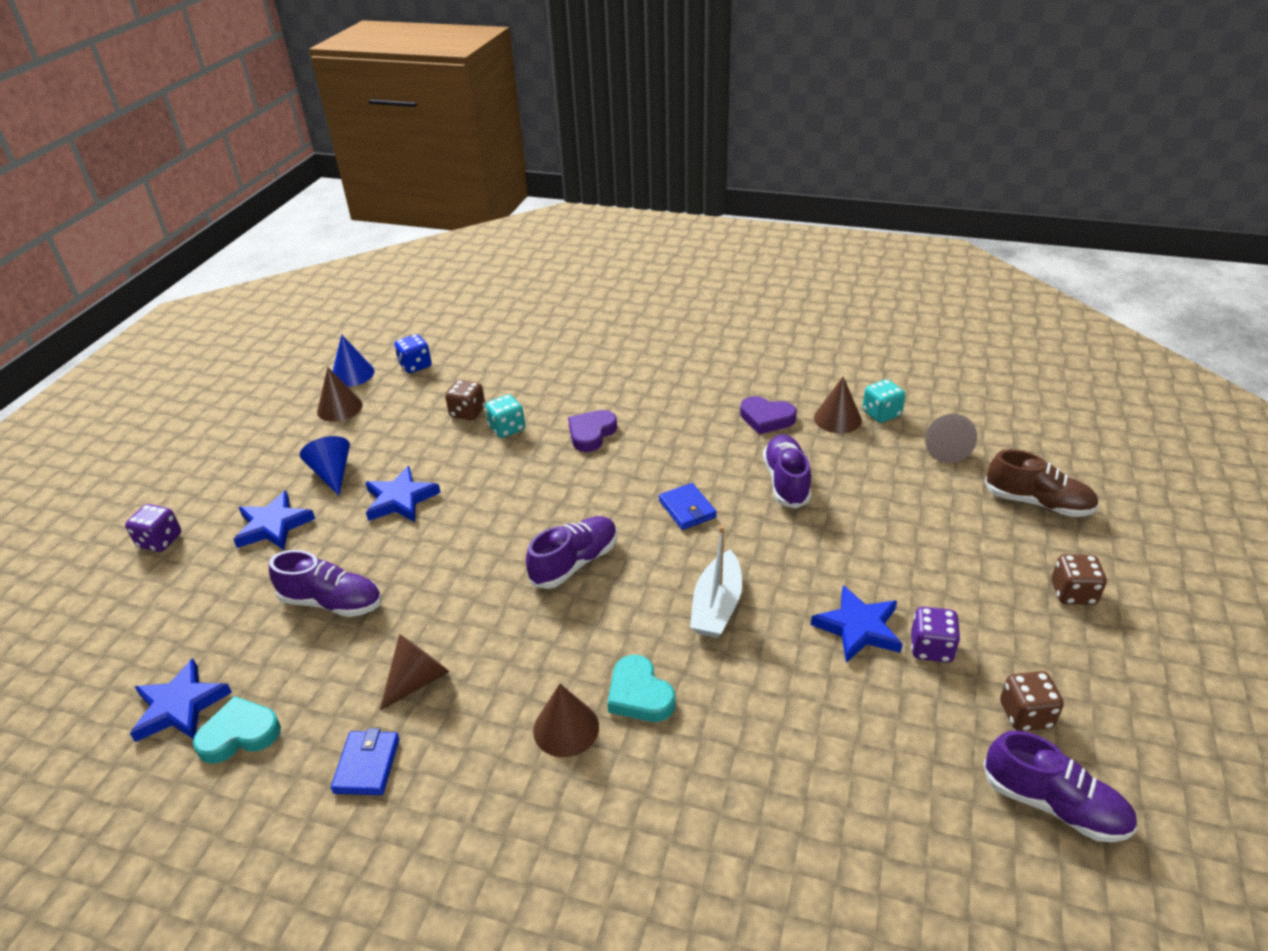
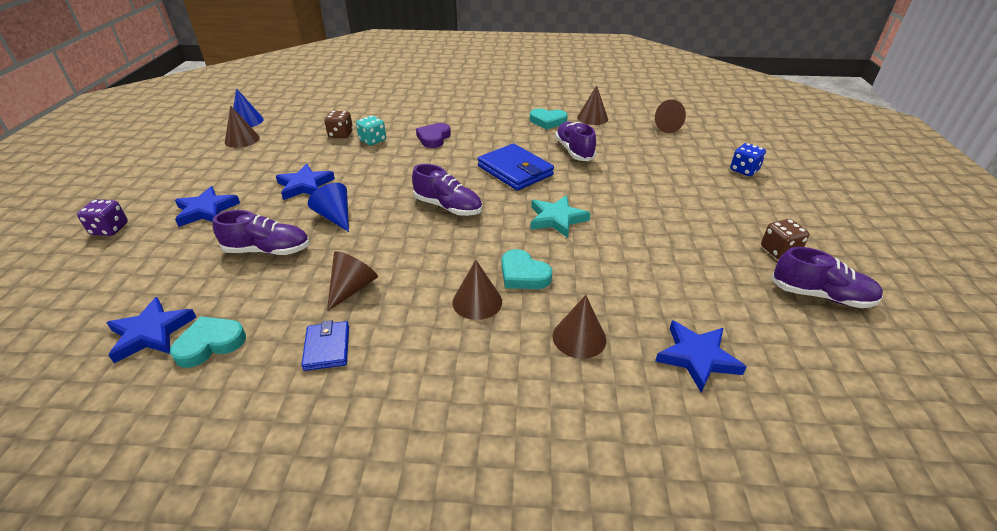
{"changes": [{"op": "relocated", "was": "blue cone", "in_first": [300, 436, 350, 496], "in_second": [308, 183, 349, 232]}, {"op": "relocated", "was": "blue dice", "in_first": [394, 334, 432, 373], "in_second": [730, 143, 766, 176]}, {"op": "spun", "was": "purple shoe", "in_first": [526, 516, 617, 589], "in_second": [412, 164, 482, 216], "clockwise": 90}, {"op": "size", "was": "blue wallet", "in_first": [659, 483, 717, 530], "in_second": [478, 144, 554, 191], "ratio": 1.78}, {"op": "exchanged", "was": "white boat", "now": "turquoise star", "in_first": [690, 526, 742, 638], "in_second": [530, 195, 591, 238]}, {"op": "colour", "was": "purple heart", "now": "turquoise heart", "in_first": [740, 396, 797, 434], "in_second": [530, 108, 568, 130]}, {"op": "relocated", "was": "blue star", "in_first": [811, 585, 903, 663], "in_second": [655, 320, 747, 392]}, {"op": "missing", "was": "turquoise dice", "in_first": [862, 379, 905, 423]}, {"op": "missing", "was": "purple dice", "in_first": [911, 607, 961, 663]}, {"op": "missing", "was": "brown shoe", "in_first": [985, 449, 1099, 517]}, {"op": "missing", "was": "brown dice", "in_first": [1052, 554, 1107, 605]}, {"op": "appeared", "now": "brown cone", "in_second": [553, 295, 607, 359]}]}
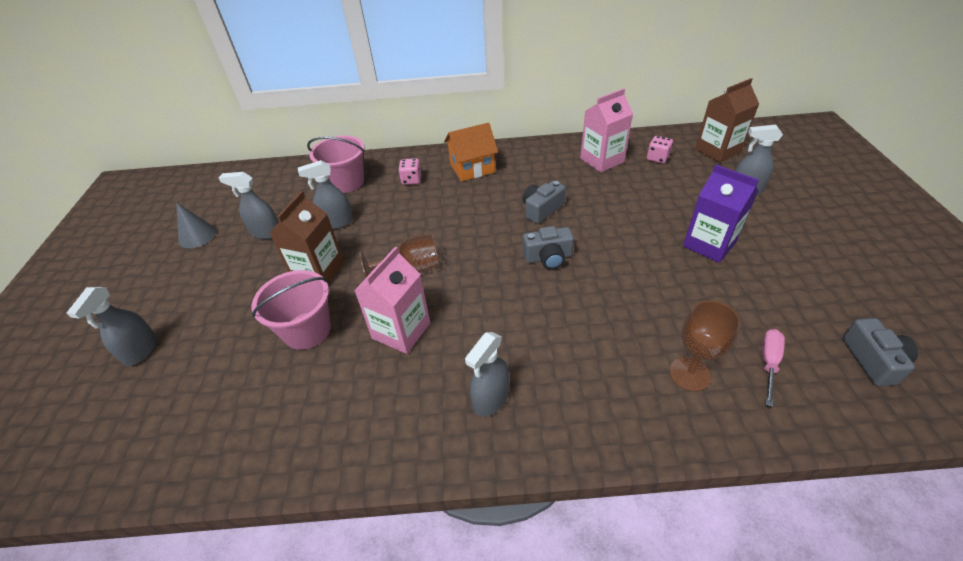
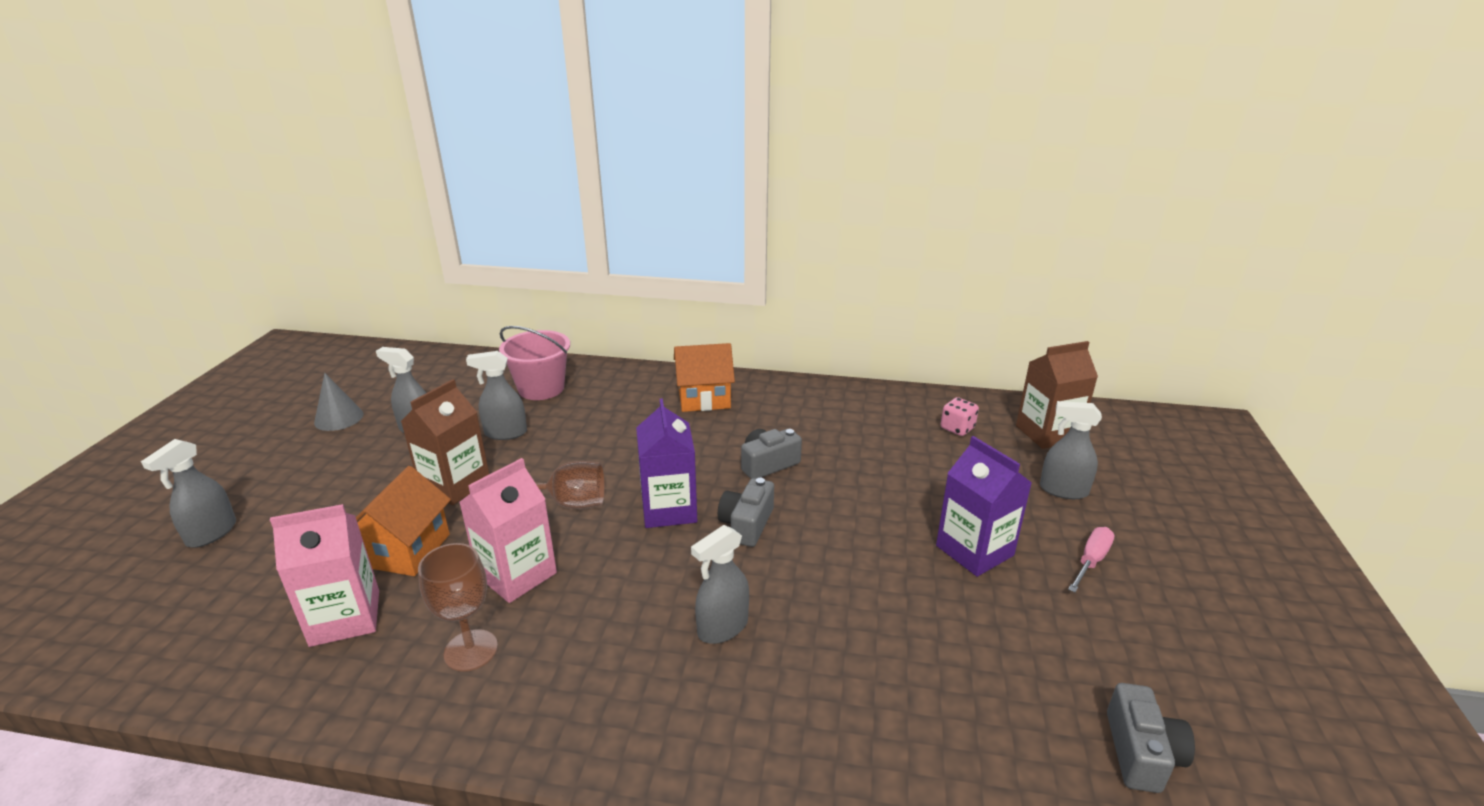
{"changes": [{"op": "exchanged", "was": "pink bucket", "now": "orange house", "in_first": [252, 270, 331, 350], "in_second": [356, 466, 451, 576]}, {"op": "missing", "was": "pink dice", "in_first": [398, 158, 422, 185]}, {"op": "relocated", "was": "grey spray bottle", "in_first": [465, 332, 509, 417], "in_second": [691, 525, 749, 644]}, {"op": "spun", "was": "grey camera", "in_first": [523, 226, 574, 270], "in_second": [718, 478, 774, 547], "clockwise": 105}, {"op": "relocated", "was": "pink carton", "in_first": [580, 88, 633, 172], "in_second": [270, 504, 379, 647]}, {"op": "relocated", "was": "brown goblet", "in_first": [670, 300, 741, 391], "in_second": [418, 543, 498, 672]}, {"op": "relocated", "was": "pink screwdriver", "in_first": [762, 329, 785, 407], "in_second": [1068, 527, 1115, 592]}, {"op": "appeared", "now": "purple carton", "in_second": [636, 398, 697, 528]}]}
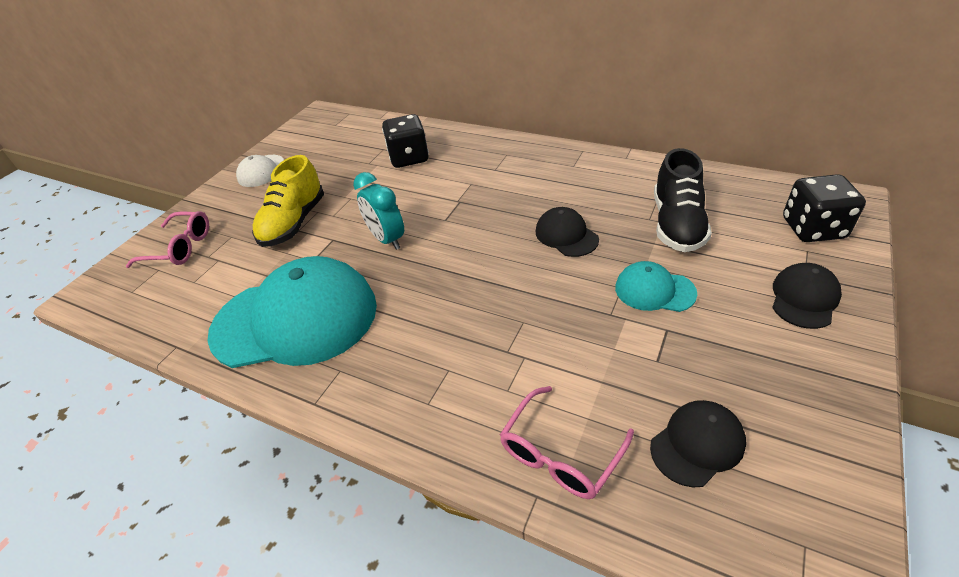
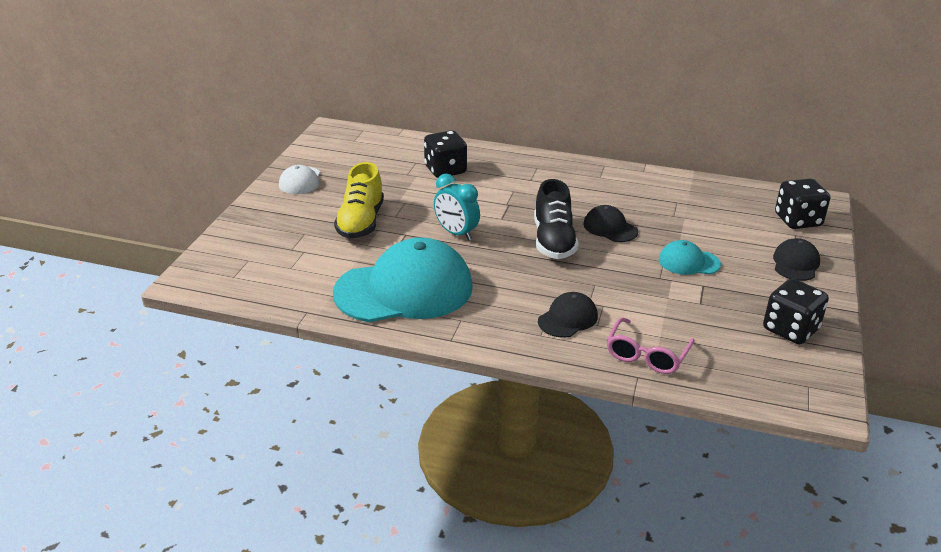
{"changes": [{"op": "missing", "was": "pink glasses", "in_first": [126, 211, 209, 268]}, {"op": "relocated", "was": "black cap", "in_first": [650, 400, 746, 487], "in_second": [538, 292, 598, 338]}, {"op": "relocated", "was": "black shoe", "in_first": [654, 148, 712, 252], "in_second": [534, 179, 579, 259]}, {"op": "appeared", "now": "black dice", "in_second": [763, 279, 829, 344]}]}
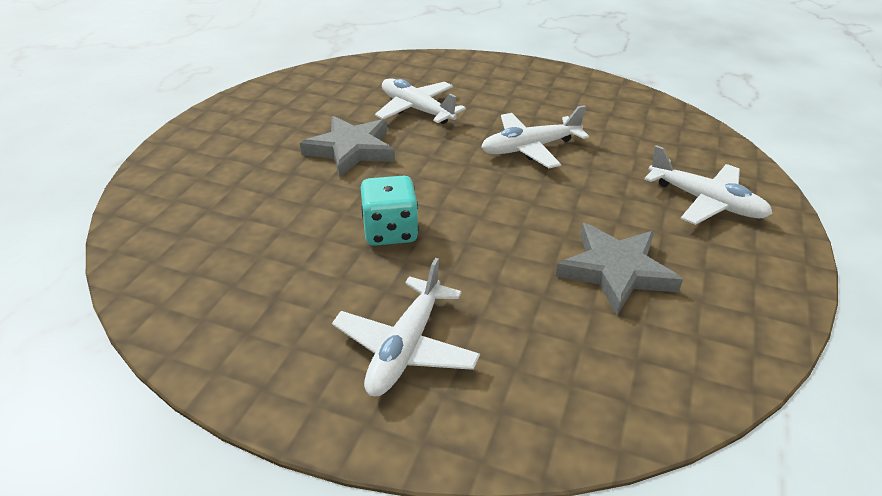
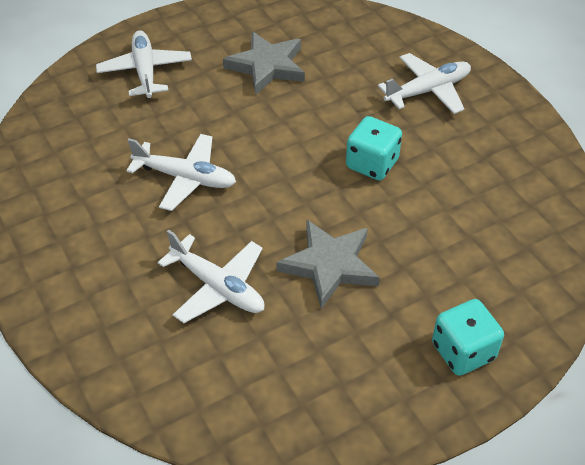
{"changes": [{"op": "spun", "was": "white plane", "in_first": [375, 78, 466, 124], "in_second": [158, 230, 264, 323], "clockwise": -45}, {"op": "appeared", "now": "turquoise dice", "in_second": [432, 299, 504, 376]}]}
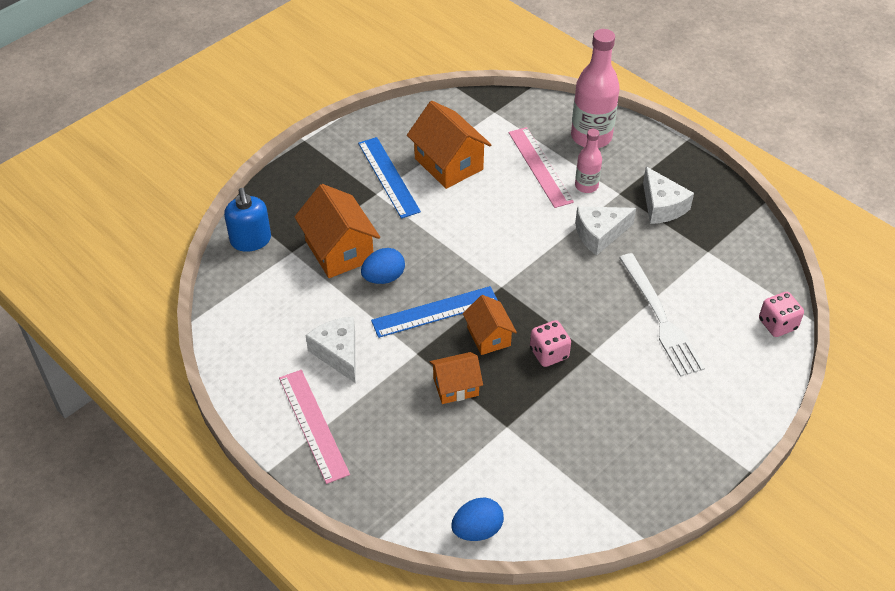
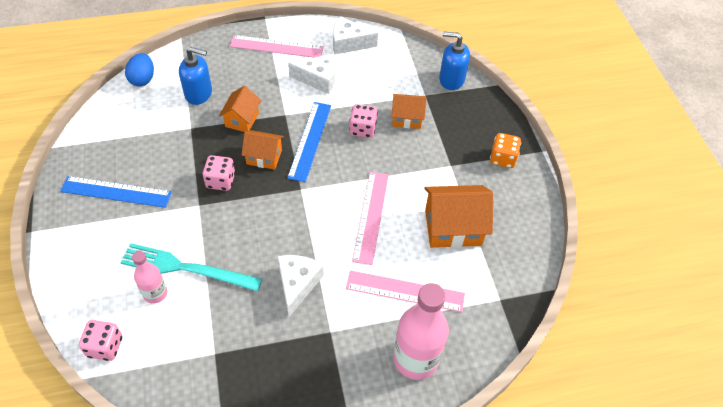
{"changes": [{"op": "size", "was": "orange house", "in_first": [295, 184, 380, 278], "in_second": [392, 94, 427, 129], "ratio": 0.61}, {"op": "relocated", "was": "blue ruler", "in_first": [358, 137, 421, 218], "in_second": [60, 176, 172, 208]}, {"op": "exchanged", "was": "blue egg", "now": "pink dice", "in_first": [361, 248, 405, 284], "in_second": [349, 104, 378, 138]}, {"op": "relocated", "was": "pink bottle", "in_first": [575, 129, 602, 193], "in_second": [132, 251, 167, 304]}, {"op": "colour", "was": "white fork", "now": "turquoise fork", "in_first": [619, 253, 705, 377], "in_second": [120, 243, 262, 291]}, {"op": "relocated", "was": "white cheese", "in_first": [643, 167, 694, 224], "in_second": [333, 16, 378, 54]}, {"op": "appeared", "now": "blue soap dispenser", "in_second": [179, 47, 212, 105]}, {"op": "appeared", "now": "pink ruler", "in_second": [352, 172, 389, 265]}, {"op": "appeared", "now": "orange dice", "in_second": [490, 133, 521, 168]}]}
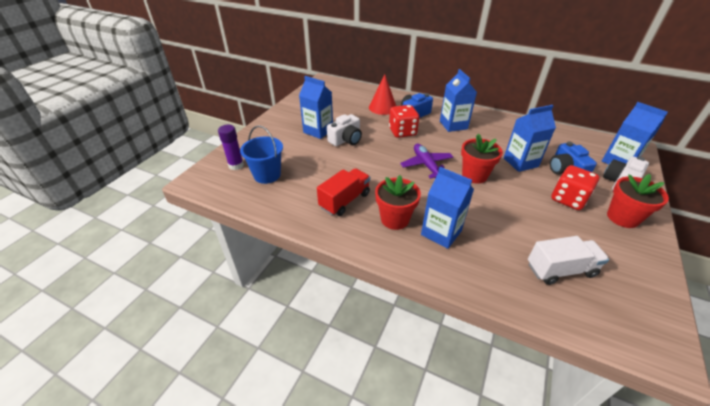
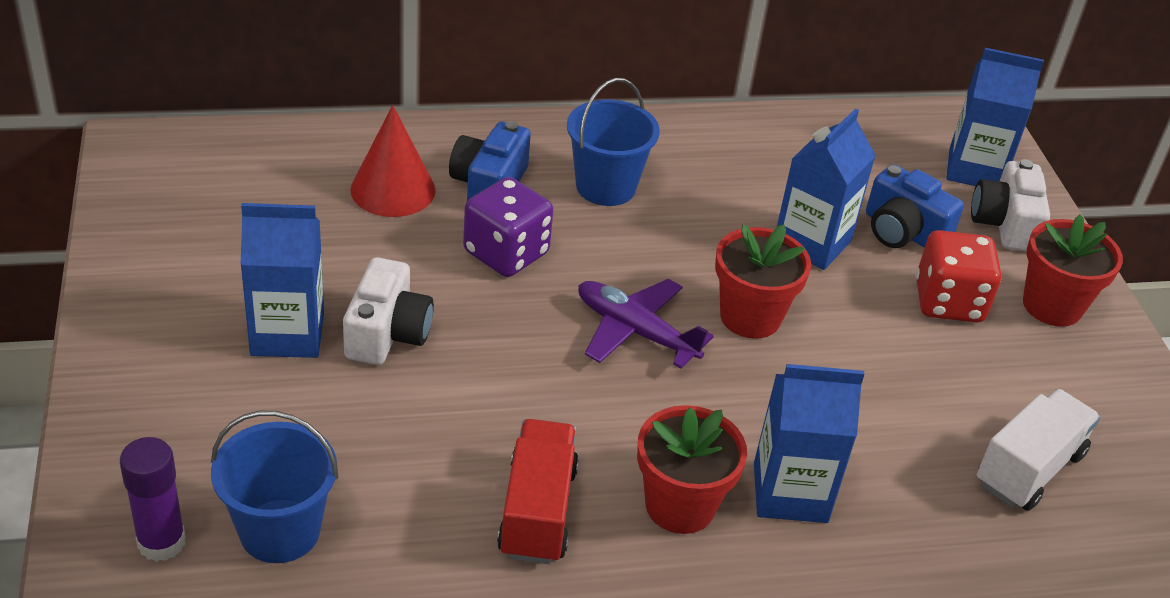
{"changes": [{"op": "colour", "was": "red dice", "now": "purple dice", "in_first": [389, 105, 419, 138], "in_second": [463, 177, 553, 277]}, {"op": "exchanged", "was": "blue carton", "now": "blue bucket", "in_first": [440, 69, 477, 132], "in_second": [567, 78, 660, 206]}]}
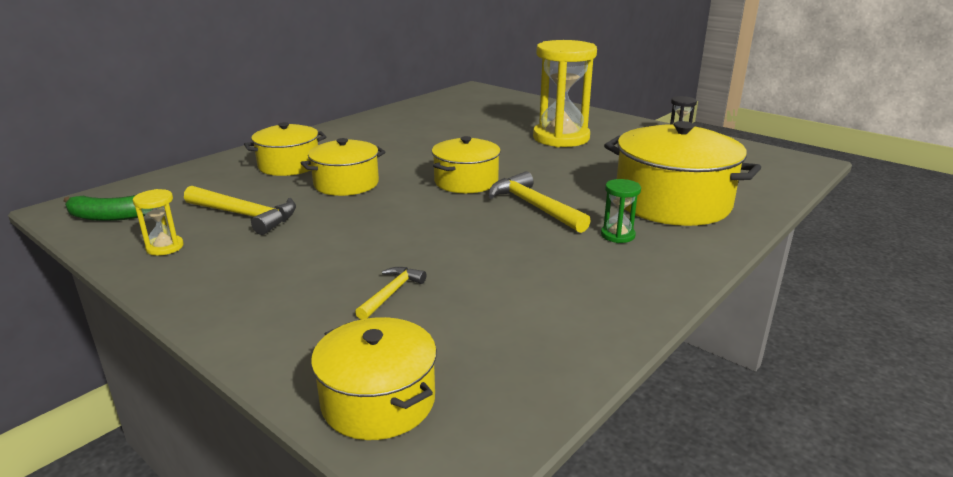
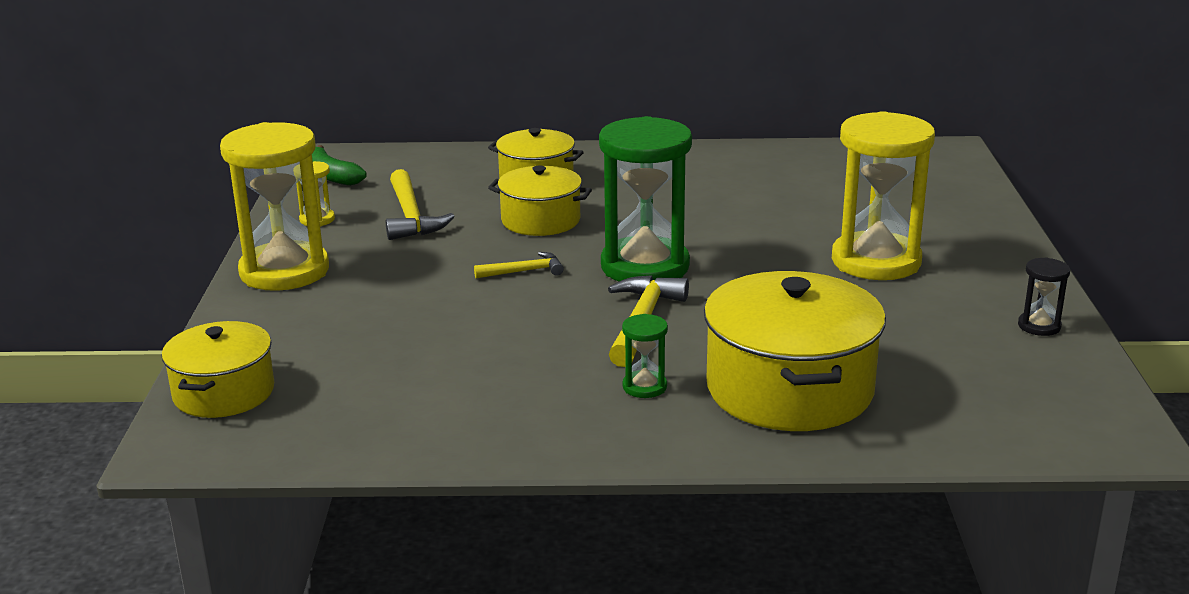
{"changes": [{"op": "relocated", "was": "yellow hammer", "in_first": [355, 267, 426, 320], "in_second": [474, 252, 564, 279]}, {"op": "exchanged", "was": "yellow pot", "now": "green hourglass", "in_first": [432, 136, 501, 193], "in_second": [599, 116, 692, 281]}, {"op": "appeared", "now": "yellow hourglass", "in_second": [220, 122, 329, 291]}]}
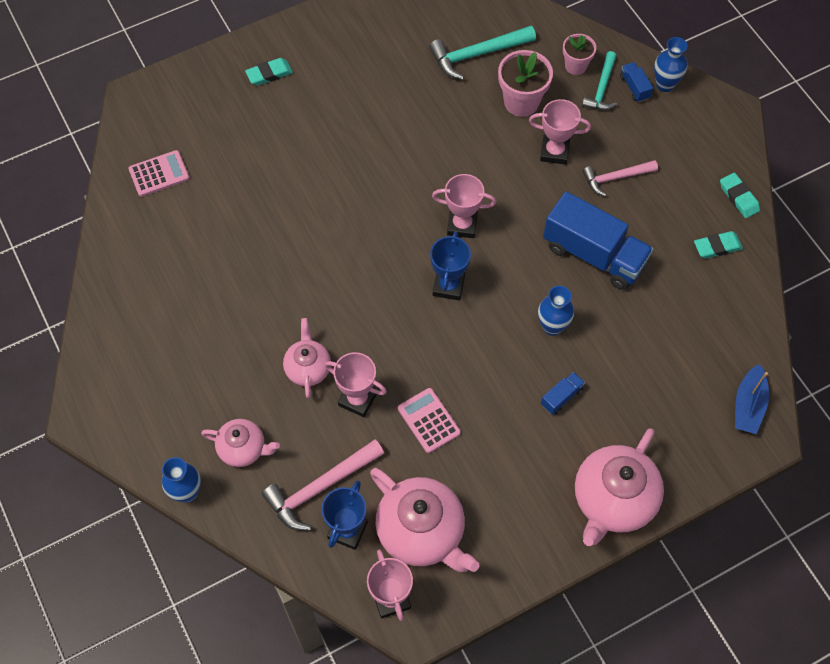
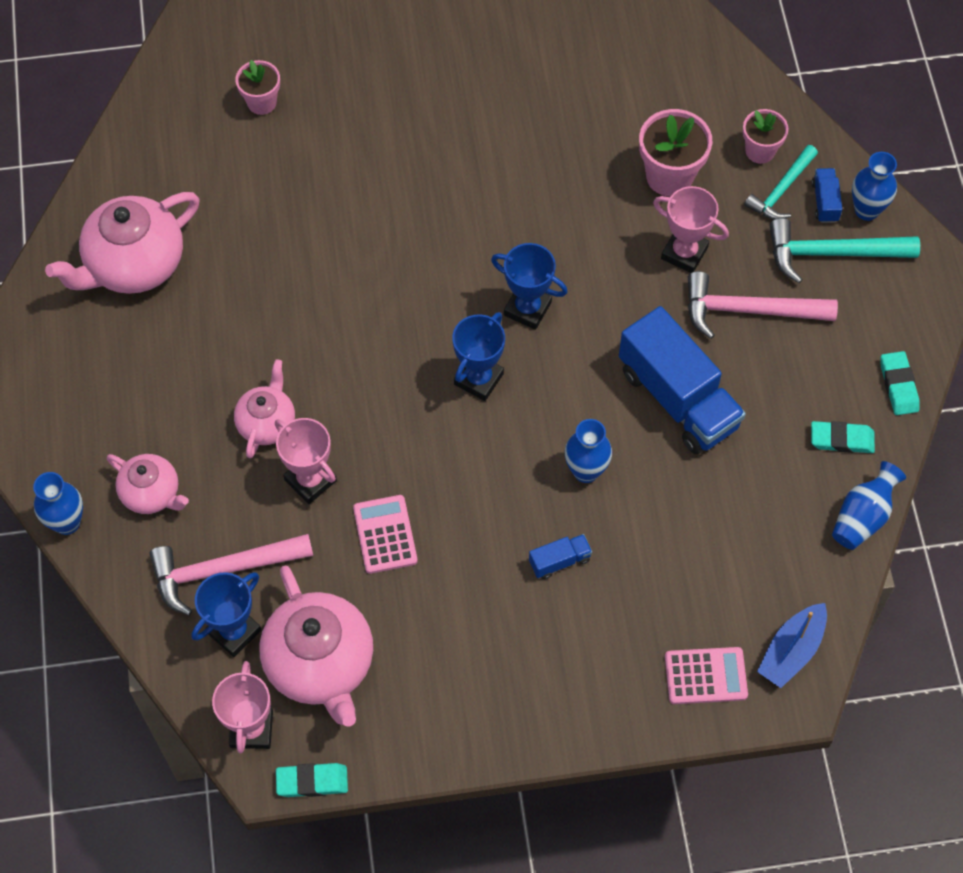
{"changes": [{"op": "relocated", "was": "pink calculator", "in_first": [128, 150, 189, 197], "in_second": [665, 647, 748, 704]}, {"op": "relocated", "was": "turquoise eraser", "in_first": [245, 58, 293, 86], "in_second": [276, 763, 348, 797]}, {"op": "relocated", "was": "turquoise hammer", "in_first": [429, 26, 536, 80], "in_second": [769, 218, 920, 283]}, {"op": "colour", "was": "pink trophy", "now": "blue trophy", "in_first": [432, 174, 496, 238], "in_second": [491, 243, 568, 330]}, {"op": "relocated", "was": "pink teapot", "in_first": [575, 428, 664, 546], "in_second": [45, 192, 199, 294]}, {"op": "size", "was": "pink hammer", "in_first": [583, 160, 658, 196], "in_second": [688, 271, 838, 339], "ratio": 1.51}, {"op": "appeared", "now": "pink flower pot", "in_second": [235, 60, 280, 115]}, {"op": "appeared", "now": "blue vase", "in_second": [832, 461, 906, 550]}]}
